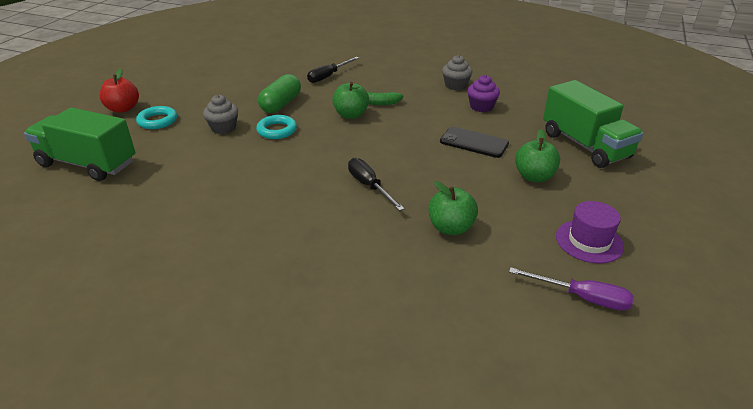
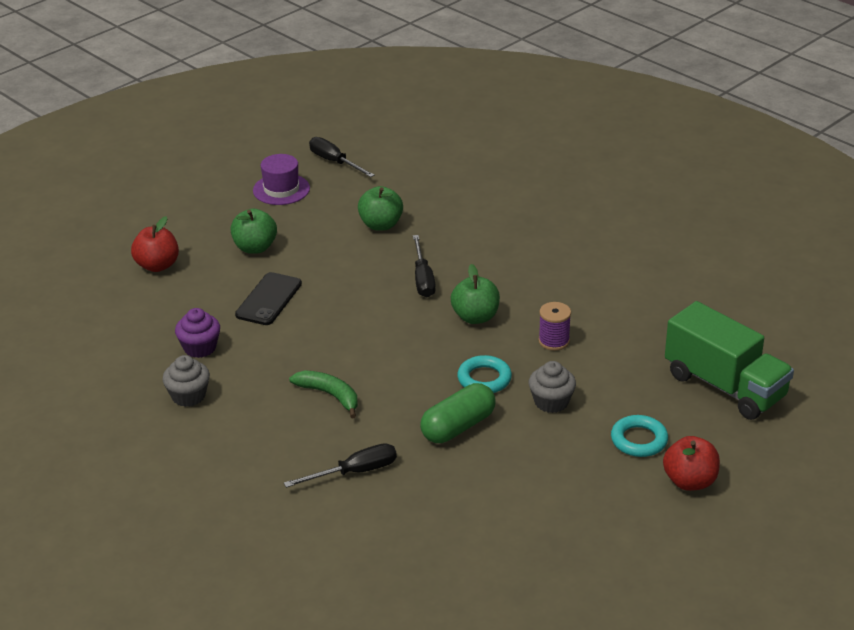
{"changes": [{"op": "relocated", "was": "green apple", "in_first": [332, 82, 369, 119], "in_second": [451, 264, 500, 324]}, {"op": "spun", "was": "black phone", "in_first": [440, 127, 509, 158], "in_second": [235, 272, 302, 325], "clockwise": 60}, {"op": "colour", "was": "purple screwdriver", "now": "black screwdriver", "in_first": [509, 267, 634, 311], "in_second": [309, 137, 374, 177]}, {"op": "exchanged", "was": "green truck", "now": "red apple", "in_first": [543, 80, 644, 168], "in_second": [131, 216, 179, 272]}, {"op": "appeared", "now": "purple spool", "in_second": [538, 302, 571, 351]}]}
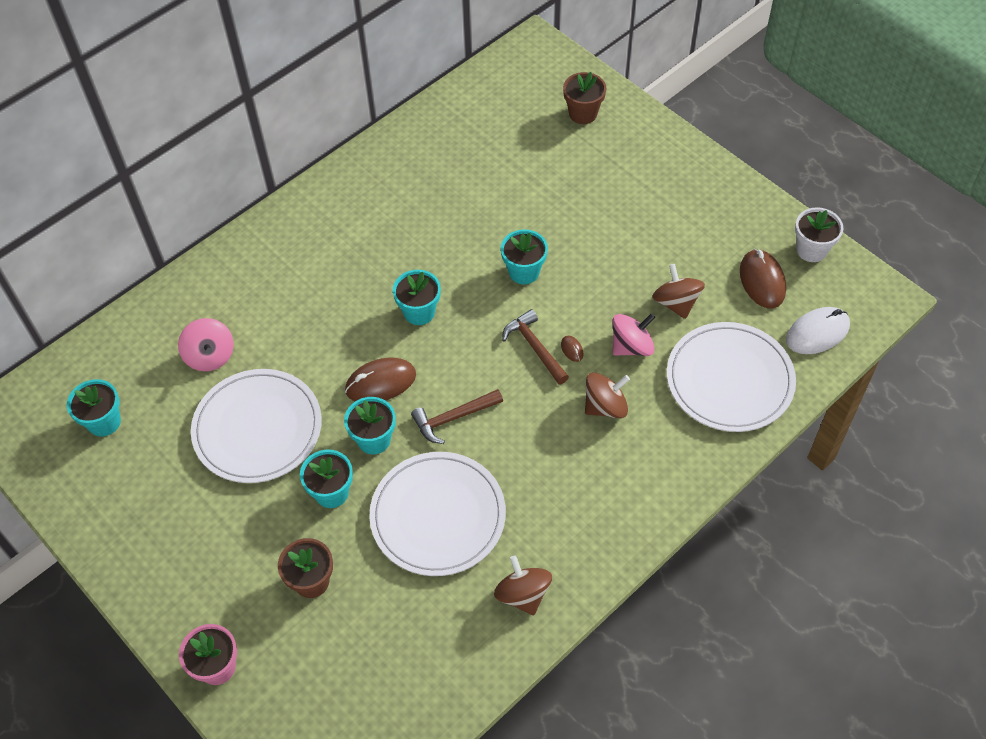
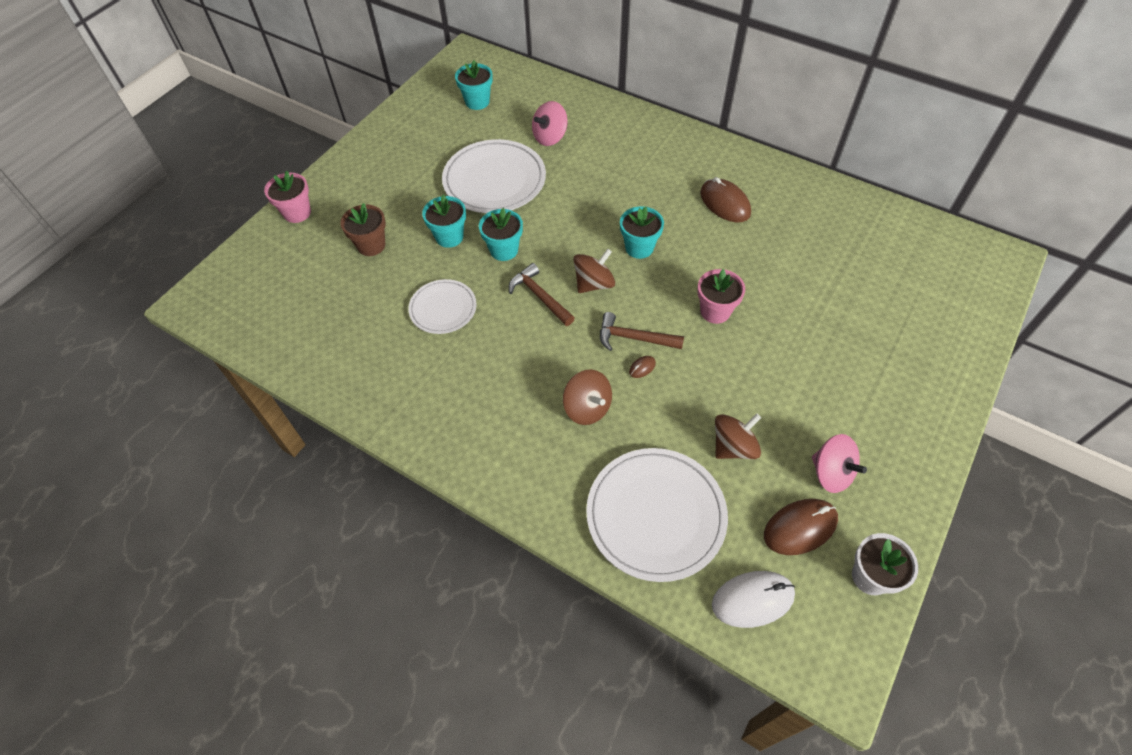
{"changes": [{"op": "relocated", "was": "brown mouse", "in_first": [345, 357, 416, 401], "in_second": [700, 177, 751, 222]}, {"op": "size", "was": "white plate", "in_first": [369, 452, 506, 576], "in_second": [408, 279, 477, 334], "ratio": 0.58}, {"op": "relocated", "was": "brown spinning top", "in_first": [494, 555, 552, 616], "in_second": [573, 249, 615, 293]}, {"op": "colour", "was": "turquoise flower pot", "now": "pink flower pot", "in_first": [501, 229, 548, 284], "in_second": [697, 269, 745, 324]}, {"op": "spun", "was": "brown hammer", "in_first": [502, 309, 569, 385], "in_second": [600, 312, 684, 351], "clockwise": -120}, {"op": "missing", "was": "brown flower pot", "in_first": [563, 72, 606, 124]}, {"op": "relocated", "was": "pink spinning top", "in_first": [613, 314, 655, 356], "in_second": [812, 434, 867, 493]}, {"op": "spun", "was": "white mouse", "in_first": [786, 307, 850, 354], "in_second": [712, 571, 795, 628], "clockwise": -60}]}
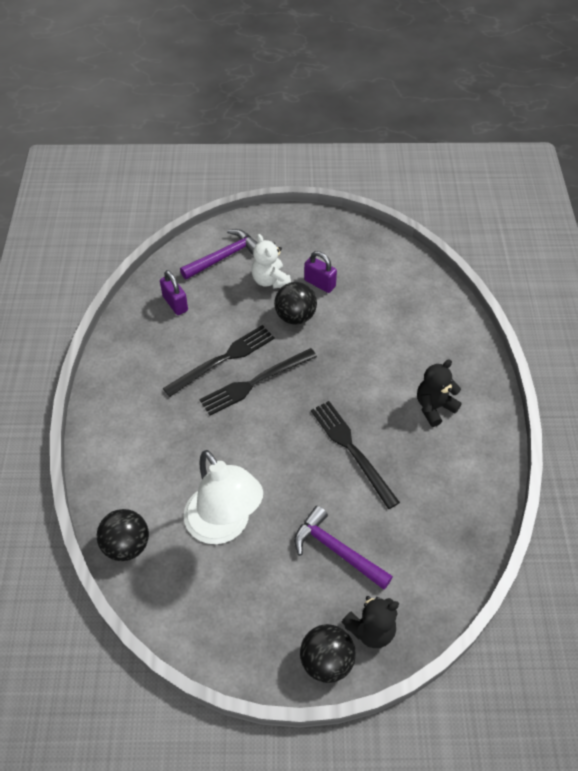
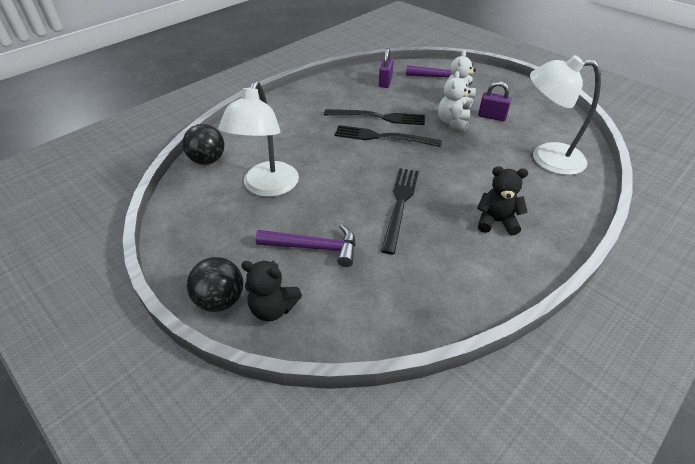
{"changes": [{"op": "exchanged", "was": "black ball", "now": "white teddy bear", "in_first": [274, 282, 317, 325], "in_second": [438, 71, 471, 131]}, {"op": "spun", "was": "purple hammer", "in_first": [294, 506, 393, 590], "in_second": [255, 224, 355, 267], "clockwise": 105}, {"op": "spun", "was": "purple padlock", "in_first": [304, 251, 337, 293], "in_second": [478, 81, 511, 121], "clockwise": -60}, {"op": "appeared", "now": "white lamp", "in_second": [530, 55, 601, 175]}]}
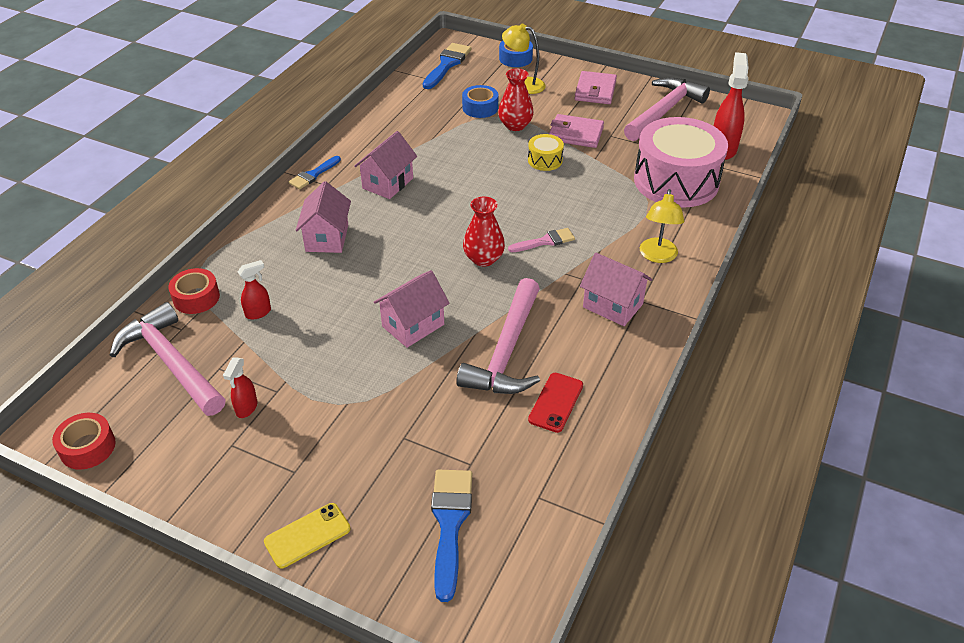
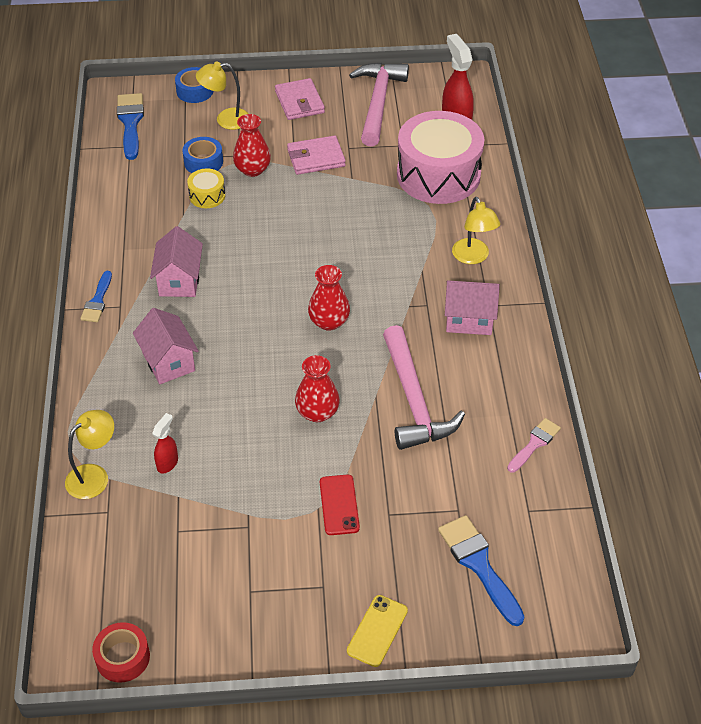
{"changes": [{"op": "missing", "was": "pink hammer", "in_first": [110, 302, 226, 416]}, {"op": "exchanged", "was": "red tape", "now": "yellow lamp", "in_first": [168, 268, 220, 314], "in_second": [65, 410, 114, 499]}, {"op": "missing", "was": "red spray bottle", "in_first": [223, 357, 257, 418]}, {"op": "exchanged", "was": "pink house", "now": "red vase", "in_first": [374, 270, 450, 348], "in_second": [295, 355, 340, 422]}, {"op": "relocated", "was": "pink brush", "in_first": [508, 228, 575, 252], "in_second": [507, 418, 561, 473]}, {"op": "relocated", "was": "yellow drum", "in_first": [528, 134, 564, 171], "in_second": [187, 168, 225, 208]}, {"op": "relocated", "was": "red phone", "in_first": [528, 373, 583, 433], "in_second": [320, 475, 360, 535]}]}
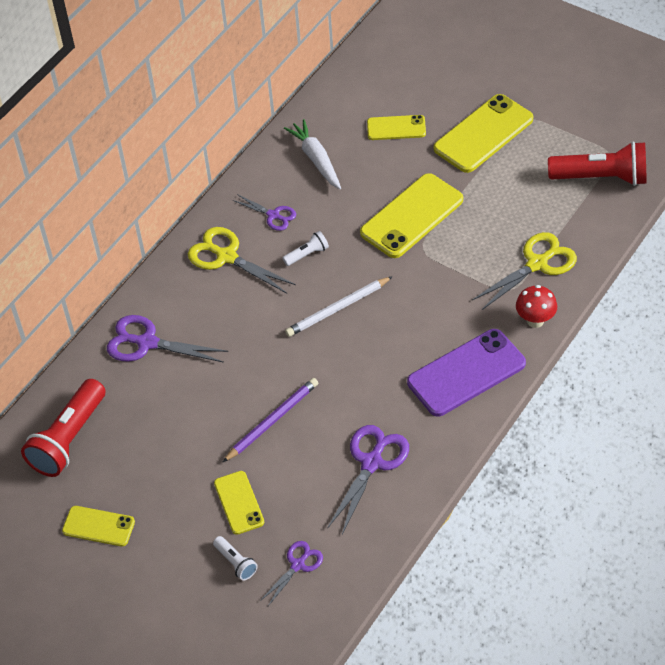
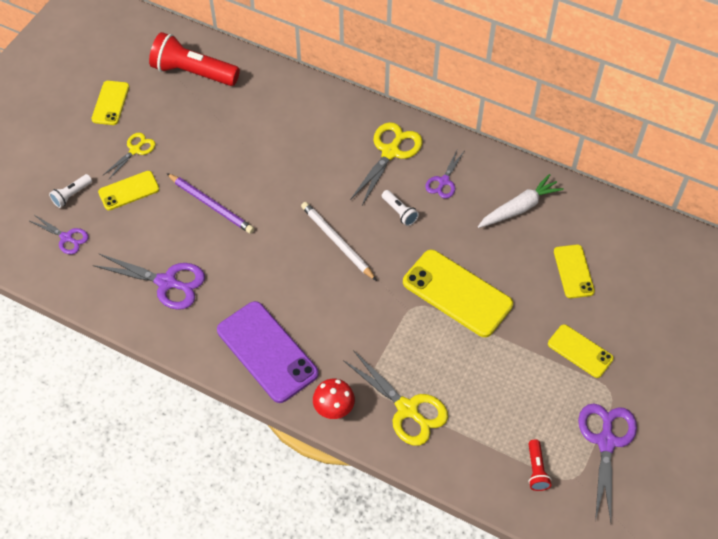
{"changes": [{"op": "relocated", "was": "purple scissors", "in_first": [107, 315, 228, 363], "in_second": [578, 403, 637, 522]}, {"op": "size", "was": "yellow phone", "in_first": [434, 94, 533, 173], "in_second": [548, 324, 614, 378], "ratio": 0.57}, {"op": "size", "was": "red flashlight", "in_first": [548, 141, 647, 186], "in_second": [528, 439, 551, 491], "ratio": 0.46}, {"op": "appeared", "now": "yellow scissors", "in_second": [102, 133, 156, 180]}]}
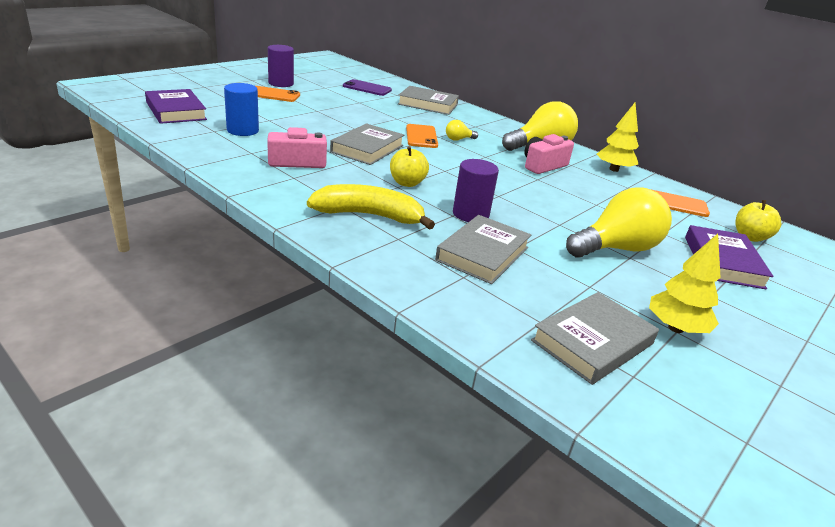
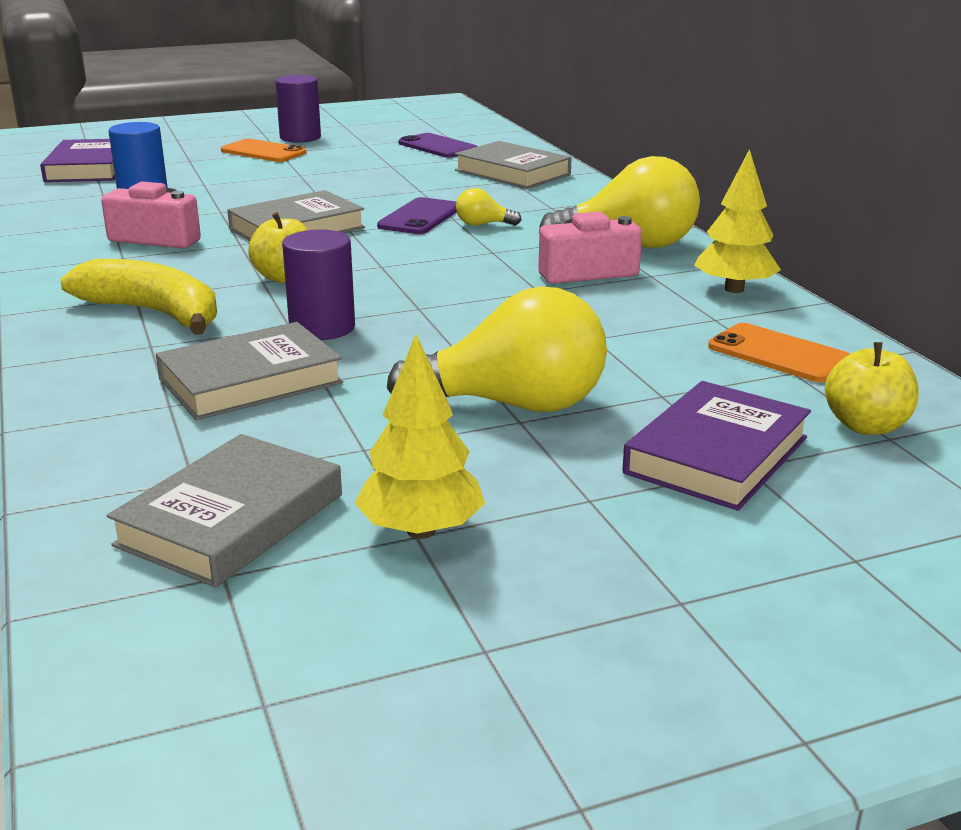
{"changes": [{"op": "colour", "was": "orange phone", "now": "purple phone", "in_first": [406, 124, 438, 148], "in_second": [377, 197, 457, 234]}, {"op": "spun", "was": "grey book", "in_first": [531, 292, 659, 385], "in_second": [107, 434, 342, 588], "clockwise": -45}]}
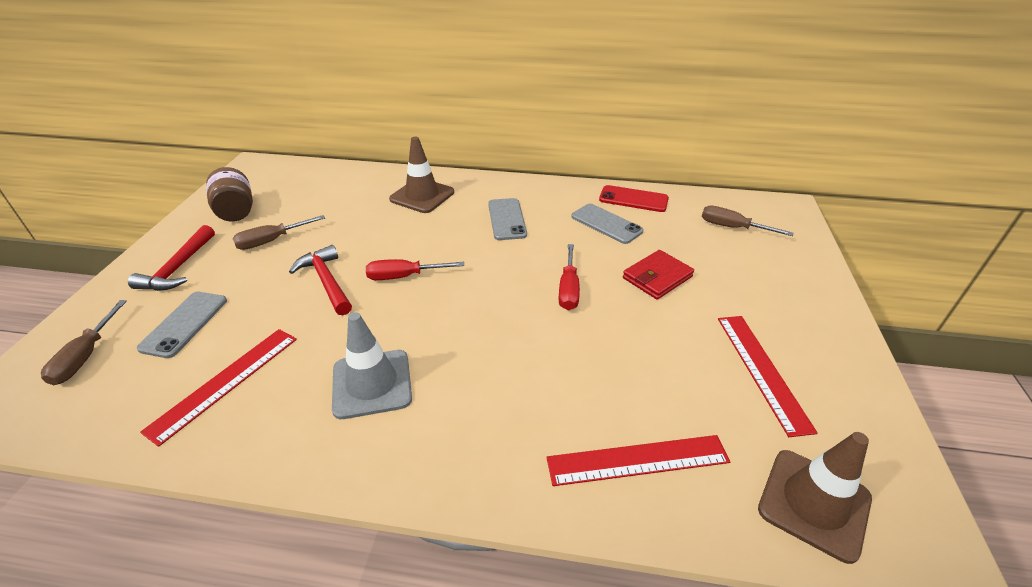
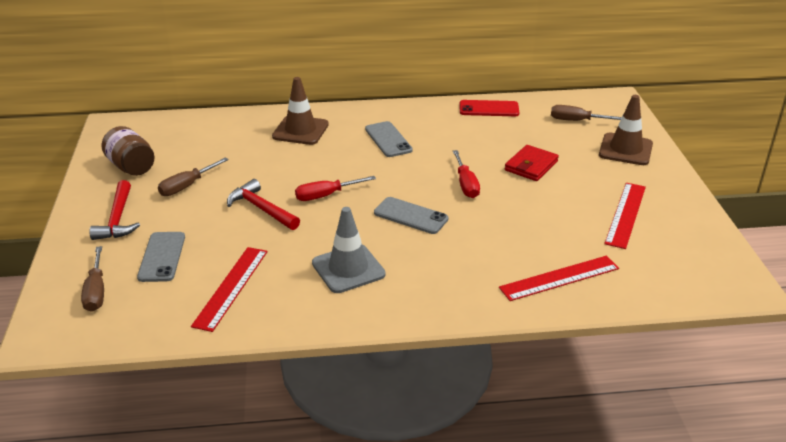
{"changes": [{"op": "relocated", "was": "grey phone", "in_first": [571, 204, 643, 244], "in_second": [374, 197, 449, 234]}, {"op": "spun", "was": "red ruler", "in_first": [718, 316, 818, 437], "in_second": [604, 183, 646, 249], "clockwise": 45}, {"op": "relocated", "was": "brown traffic cone", "in_first": [758, 432, 872, 564], "in_second": [599, 95, 653, 165]}]}
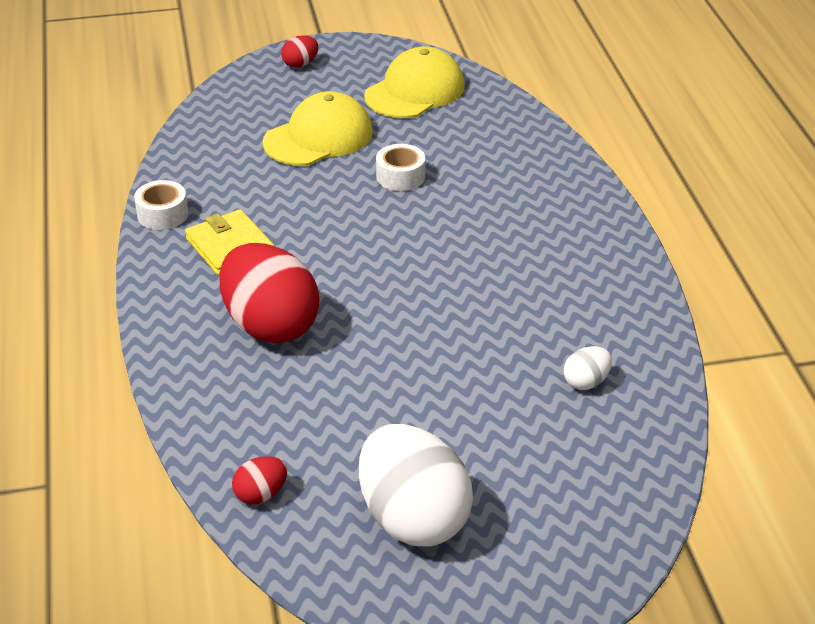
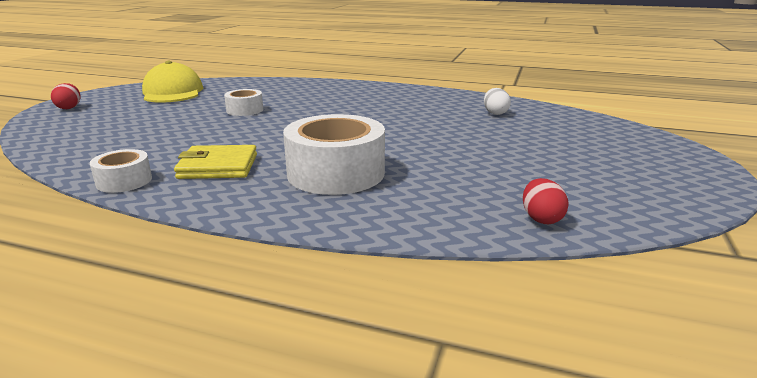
{"changes": [{"op": "exchanged", "was": "red egg", "now": "white tape", "in_first": [219, 243, 319, 343], "in_second": [283, 114, 385, 195]}, {"op": "missing", "was": "yellow cap", "in_first": [263, 91, 372, 166]}, {"op": "missing", "was": "white egg", "in_first": [359, 424, 473, 546]}]}
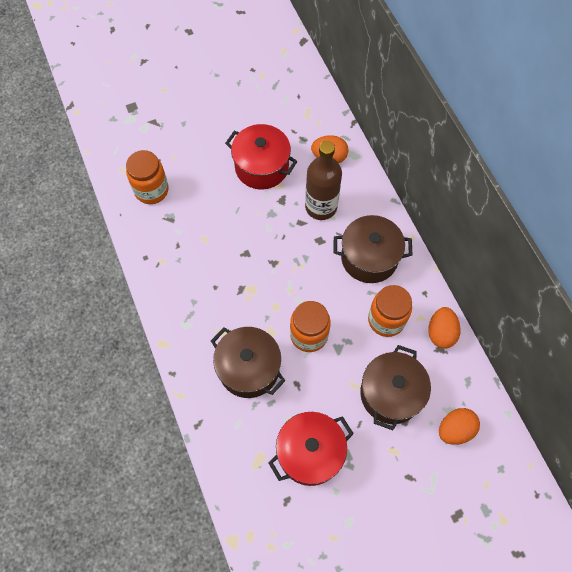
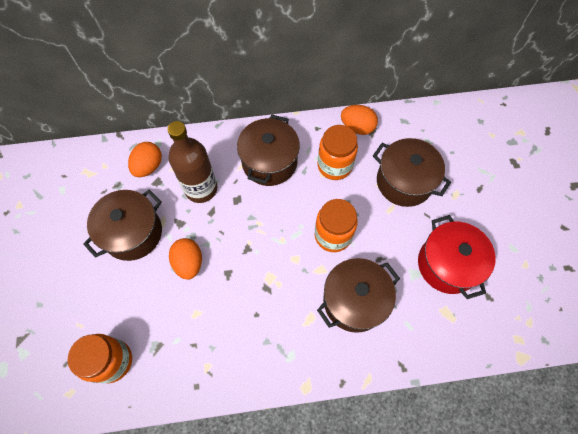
{"changes": [{"op": "colour", "was": "red pot", "now": "brown pot", "in_first": [225, 124, 297, 190], "in_second": [83, 190, 162, 261]}, {"op": "relocated", "was": "orange egg", "in_first": [439, 408, 480, 445], "in_second": [169, 238, 202, 280]}]}
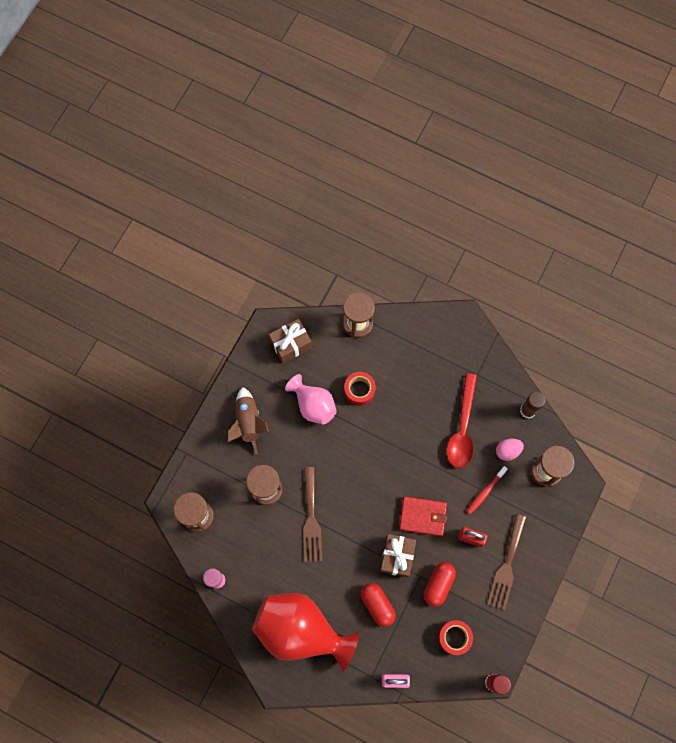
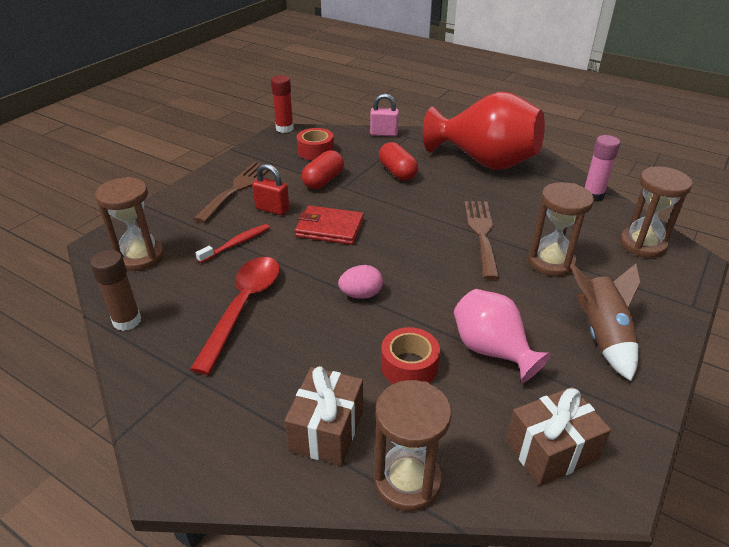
{"changes": [{"op": "relocated", "was": "brown gift", "in_first": [380, 534, 416, 578], "in_second": [284, 366, 363, 466]}, {"op": "relocated", "was": "pink egg", "in_first": [496, 439, 524, 461], "in_second": [338, 265, 383, 299]}]}
